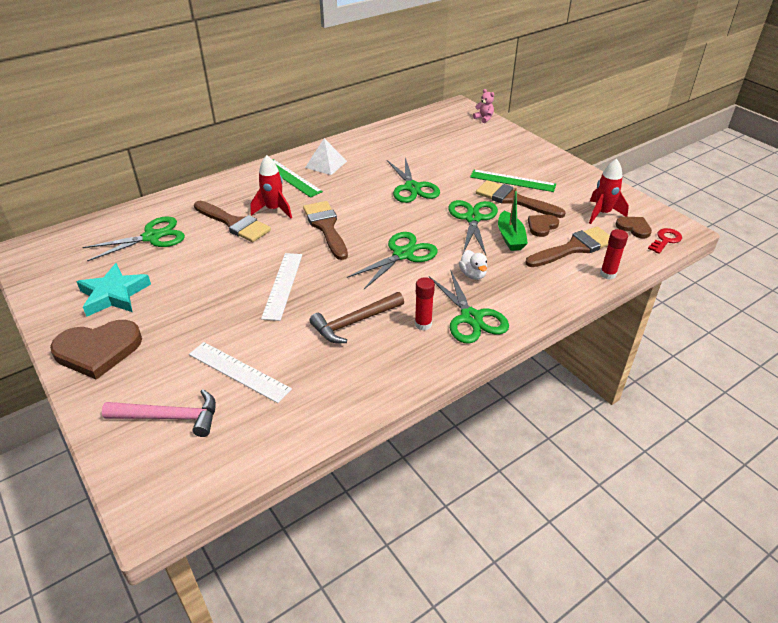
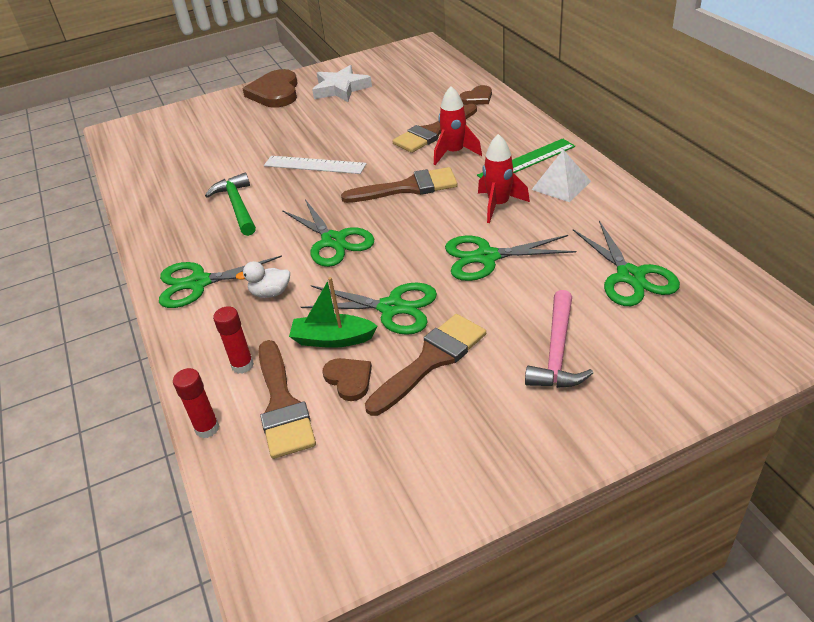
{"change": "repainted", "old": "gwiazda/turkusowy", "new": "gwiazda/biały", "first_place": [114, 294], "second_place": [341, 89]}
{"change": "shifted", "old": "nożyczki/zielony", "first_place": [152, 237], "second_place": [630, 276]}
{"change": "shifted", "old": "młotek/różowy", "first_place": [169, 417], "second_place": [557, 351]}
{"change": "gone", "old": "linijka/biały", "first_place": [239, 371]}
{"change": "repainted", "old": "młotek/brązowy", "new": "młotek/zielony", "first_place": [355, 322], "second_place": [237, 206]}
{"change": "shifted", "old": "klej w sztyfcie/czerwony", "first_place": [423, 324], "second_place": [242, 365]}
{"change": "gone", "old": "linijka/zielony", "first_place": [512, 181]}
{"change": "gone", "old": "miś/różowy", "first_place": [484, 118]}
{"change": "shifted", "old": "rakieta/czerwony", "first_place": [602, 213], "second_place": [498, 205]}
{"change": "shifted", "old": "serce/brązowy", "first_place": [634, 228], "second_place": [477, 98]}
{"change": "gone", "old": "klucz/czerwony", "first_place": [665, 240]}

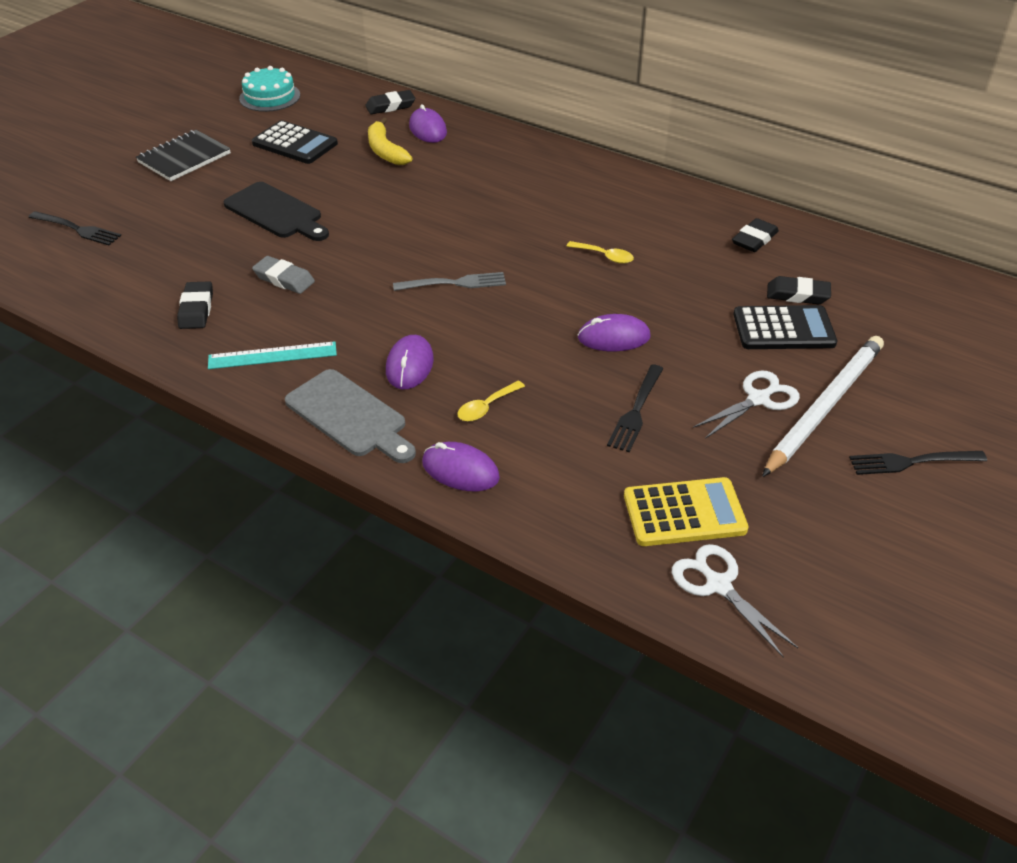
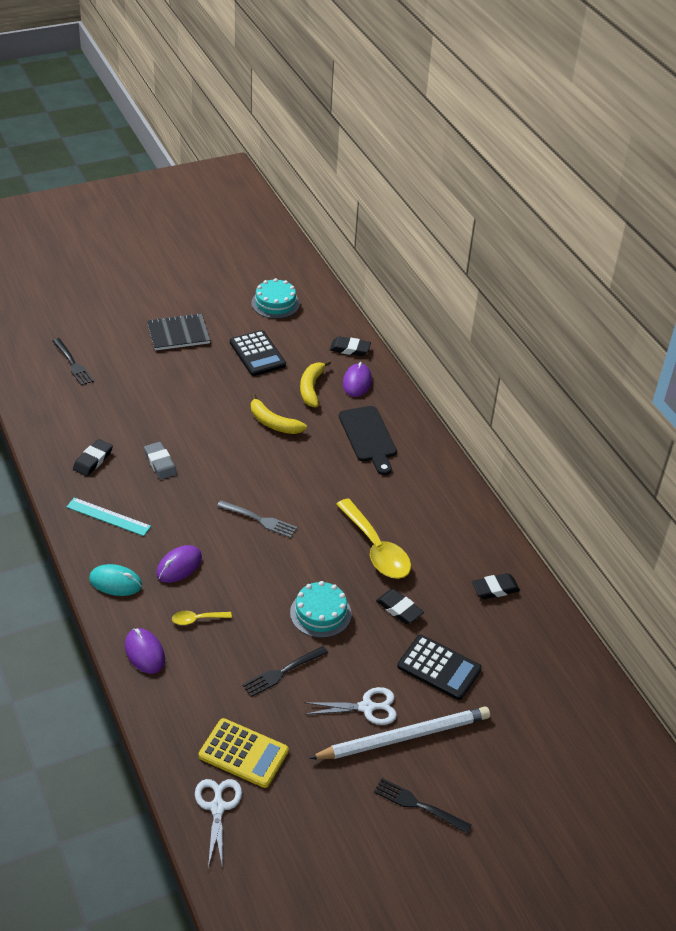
{"change": "shifted", "old": "deska do krojenia/czarny", "first_place": [276, 212], "second_place": [368, 437]}
{"change": "swapped", "old": "deska do krojenia/szary", "new": "myszka/turkusowy", "first_place": [349, 416], "second_place": [115, 582]}
{"change": "scaled", "old": "łyżka/żółty", "first_place": [604, 256], "second_place": [376, 549], "factor": 2.16}
{"change": "swapped", "old": "myszka/fioletowy", "new": "tort/turkusowy", "first_place": [613, 337], "second_place": [320, 613]}
{"change": "shifted", "old": "gumka do mazania/czarny", "first_place": [797, 295], "second_place": [399, 609]}
{"change": "new", "new": "banan/żółty", "second_place": [273, 423]}

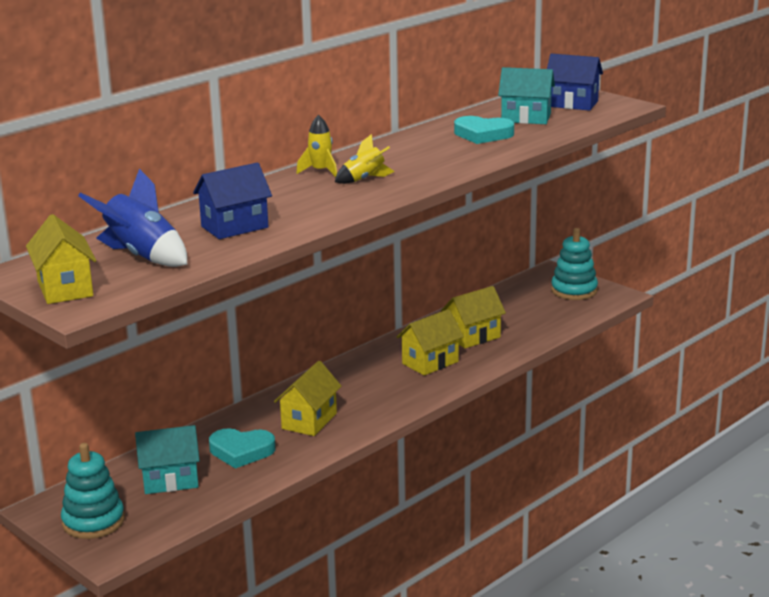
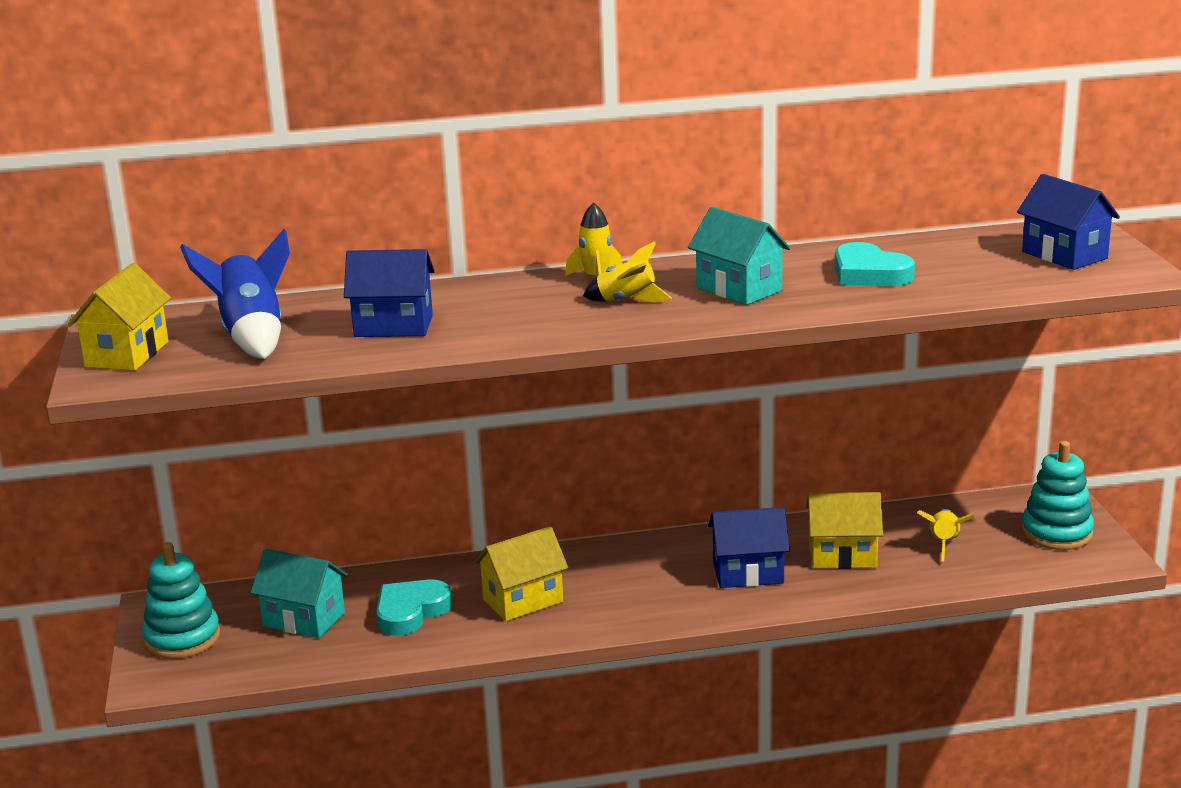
{"change": "rotated", "old": "serce/turkusowy", "first_place": [241, 451], "second_place": [411, 612], "degrees": 90}
{"change": "repainted", "old": "domek/żółty", "new": "domek/niebieski", "first_place": [430, 362], "second_place": [748, 573]}
{"change": "shifted", "old": "domek/turkusowy", "first_place": [526, 118], "second_place": [739, 289]}
{"change": "new", "new": "rakieta/żółty", "second_place": [943, 544]}

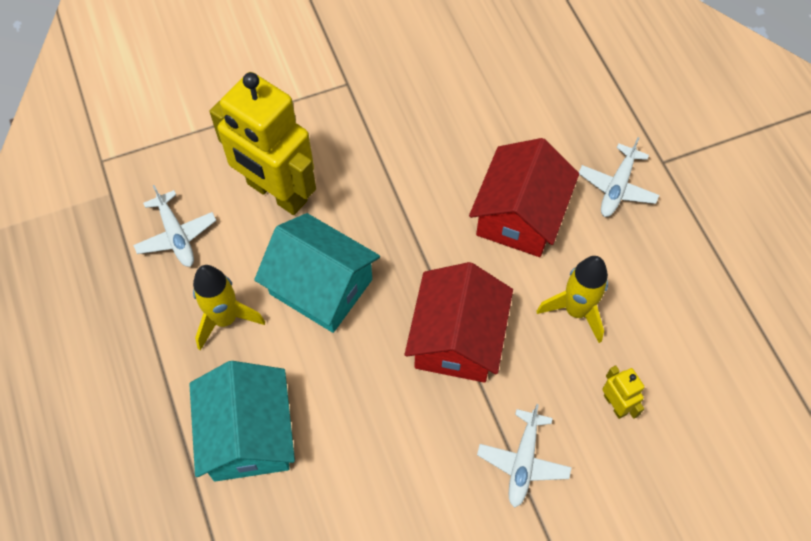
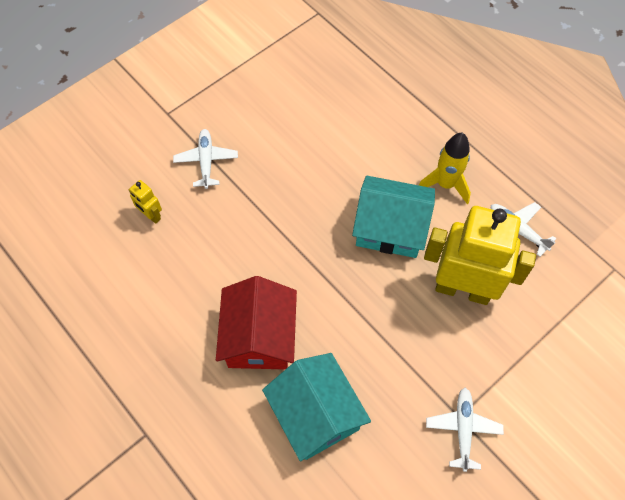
{"change": "shifted", "old": "domek/turkusowy", "first_place": [248, 435], "second_place": [315, 414]}
{"change": "gone", "old": "domek/czerwony", "first_place": [457, 339]}
{"change": "gone", "old": "rakieta/żółty", "first_place": [576, 311]}
{"change": "shifted", "old": "samolot/biały", "first_place": [617, 187], "second_place": [463, 429]}

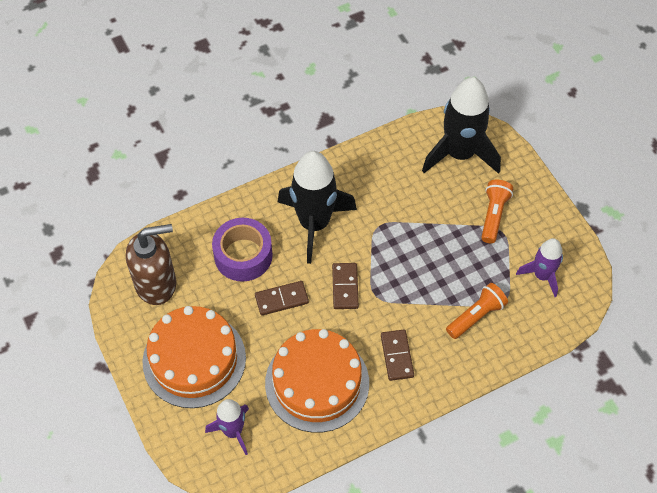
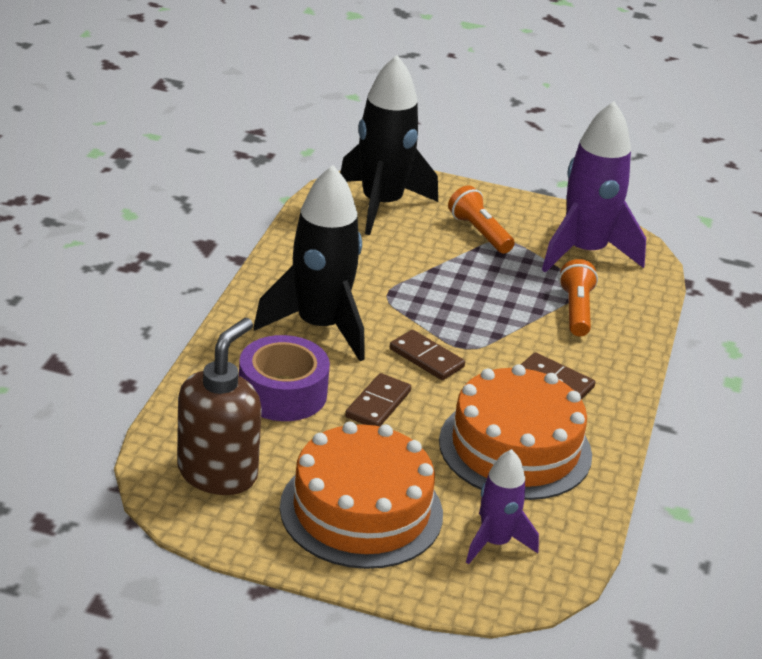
{"change": "scaled", "old": "rakieta/fioletowy", "first_place": [542, 275], "second_place": [584, 252], "factor": 1.79}

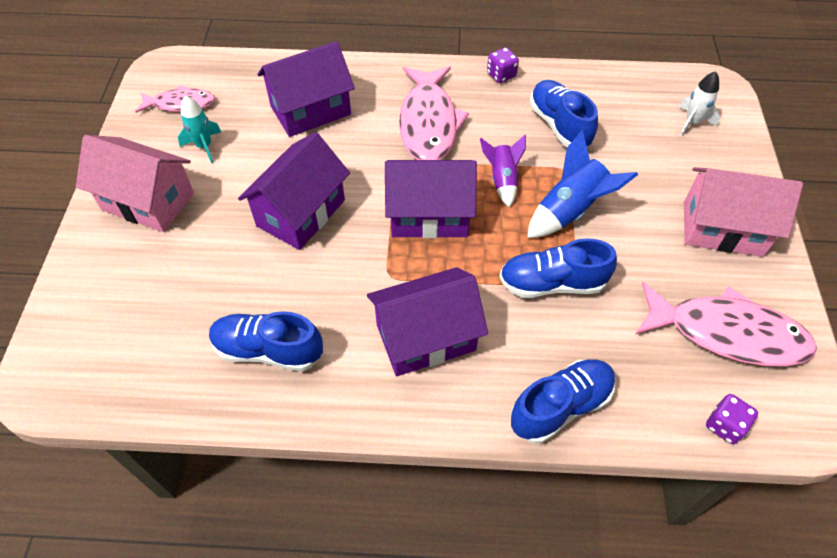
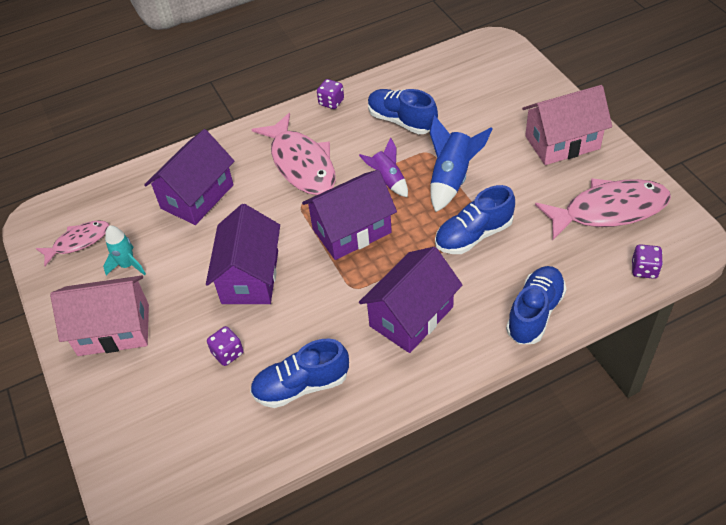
{"change": "gone", "old": "rakieta/biały", "first_place": [692, 122]}
{"change": "new", "new": "kostka do gry/fioletowy", "second_place": [227, 353]}

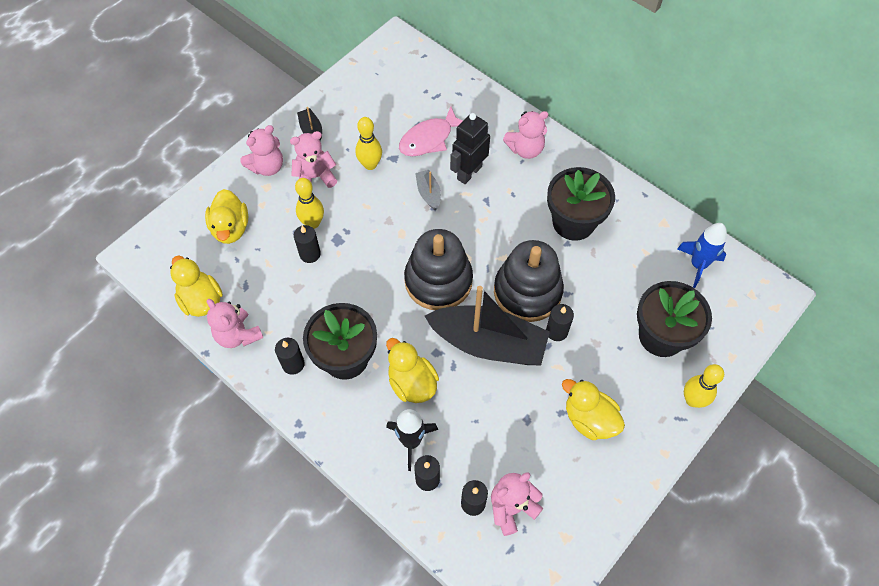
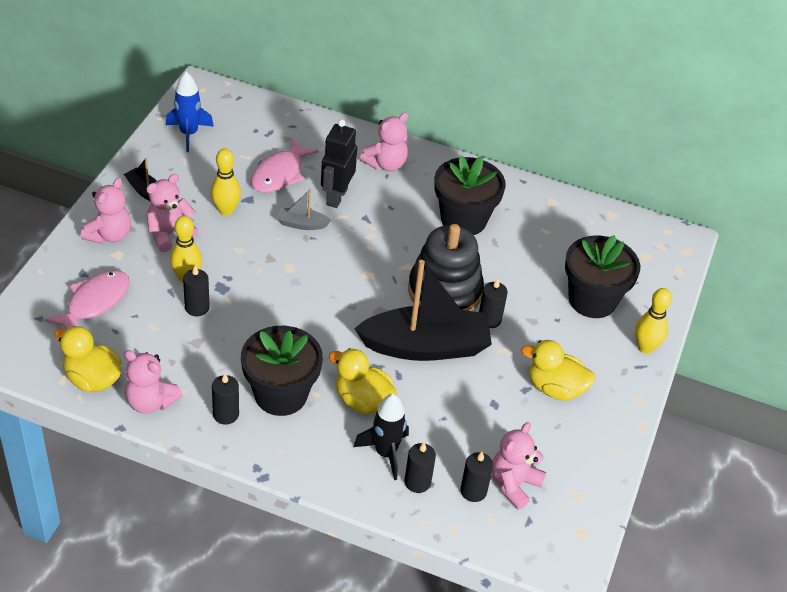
{"change": "swapped", "old": "kaczka/żółty", "new": "ryba/różowy", "first_place": [231, 228], "second_place": [94, 302]}
{"change": "gone", "old": "zabawka nakładanka/czarny", "first_place": [438, 281]}
{"change": "rotated", "old": "łódka/szary", "first_place": [428, 193], "second_place": [302, 224], "degrees": -45}
{"change": "shifted", "old": "rakieta/niebieski", "first_place": [698, 265], "second_place": [189, 134]}

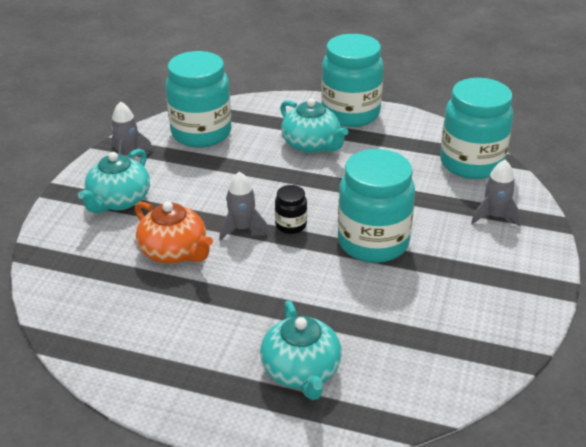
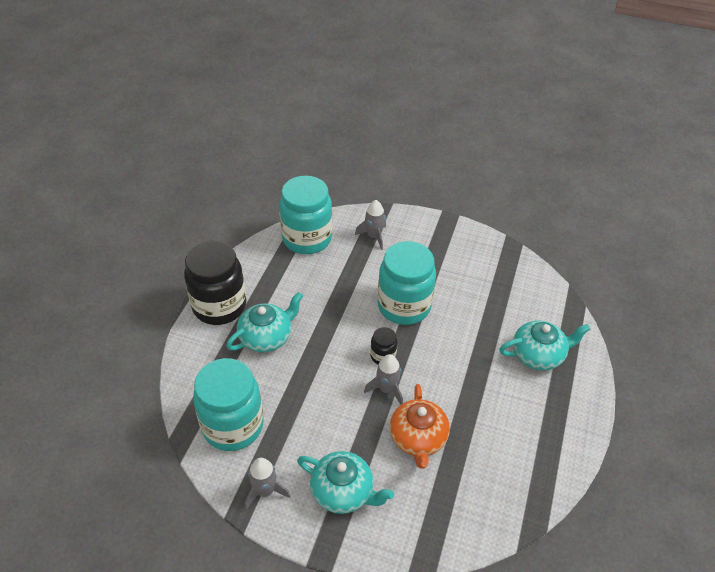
{"change": "rotated", "old": "imbryk/pomarańczowy", "first_place": [174, 251], "second_place": [418, 438], "degrees": 135}
{"change": "repainted", "old": "słoik/turkusowy", "new": "słoik/czarny", "first_place": [350, 114], "second_place": [219, 306]}

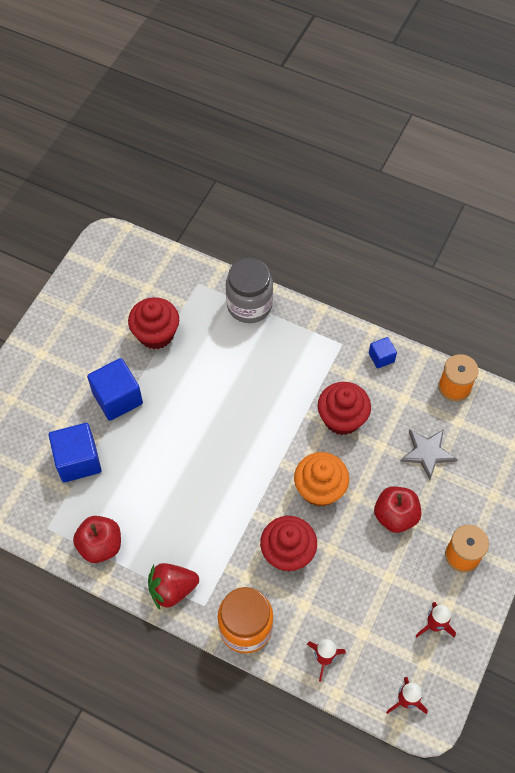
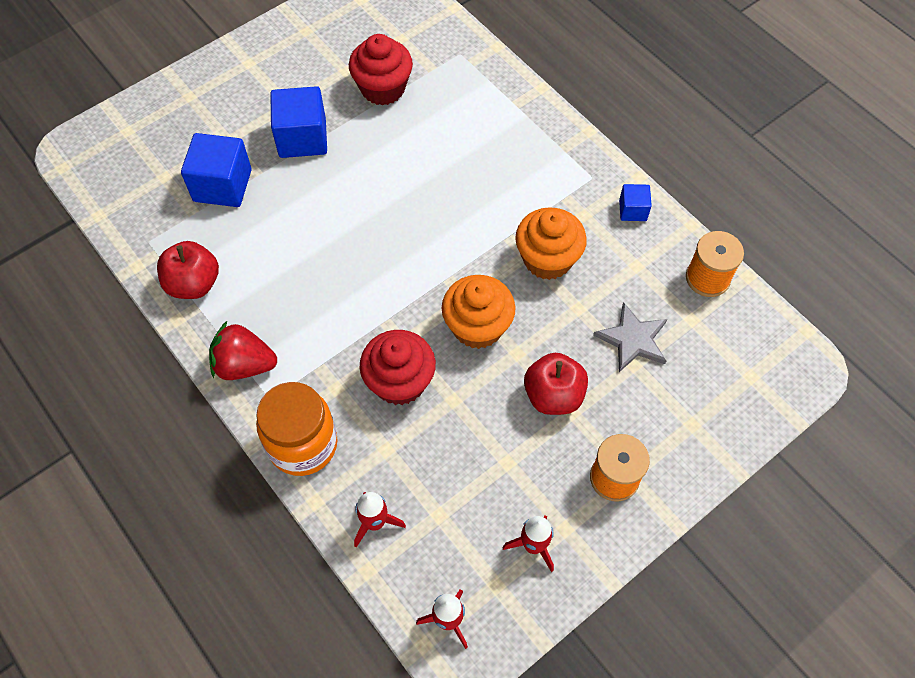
{"change": "gone", "old": "słoik/szary", "first_place": [249, 305]}
{"change": "repainted", "old": "muffinka/czerwony", "new": "muffinka/pomarańczowy", "first_place": [342, 418], "second_place": [547, 259]}

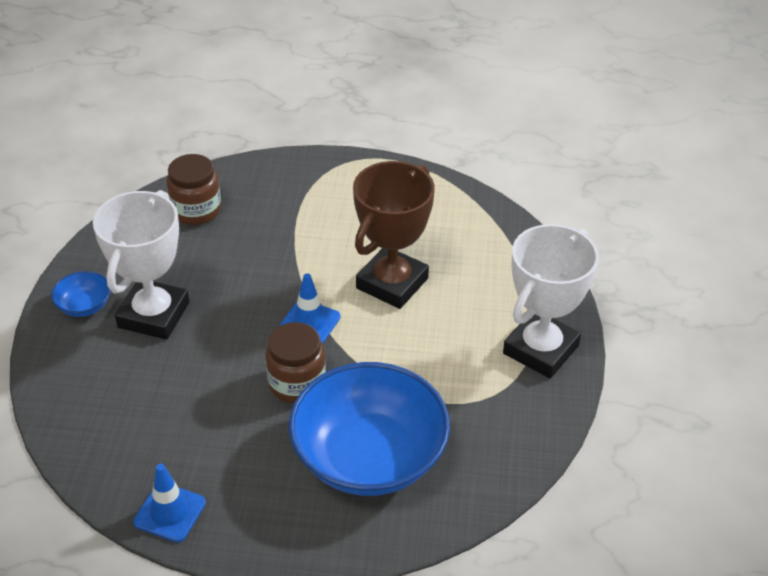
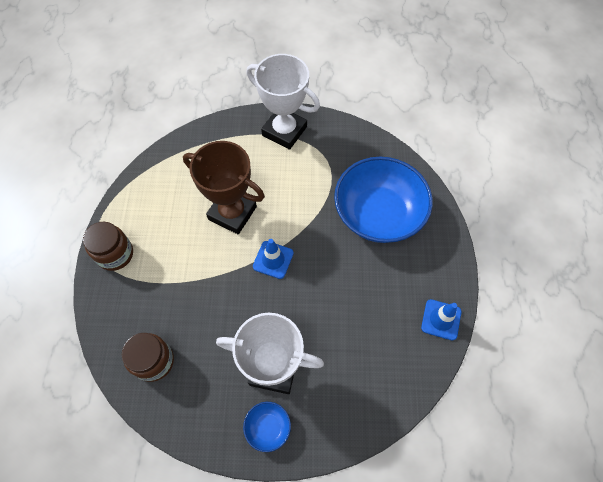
{"change": "shifted", "old": "słoik/brązowy", "first_place": [297, 383], "second_place": [115, 254]}

